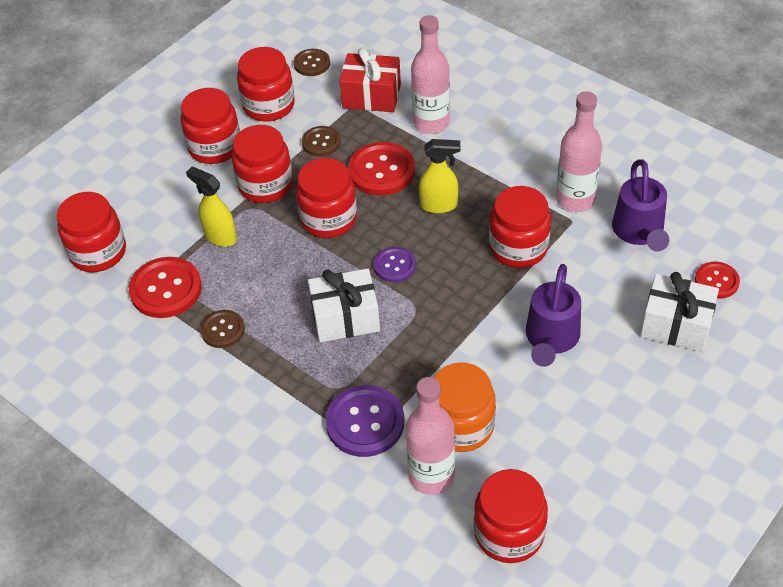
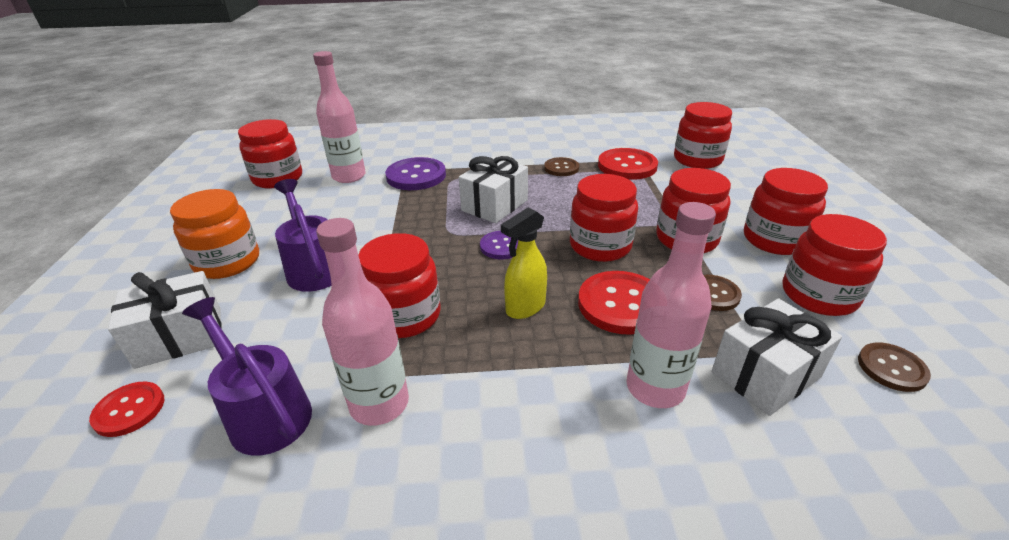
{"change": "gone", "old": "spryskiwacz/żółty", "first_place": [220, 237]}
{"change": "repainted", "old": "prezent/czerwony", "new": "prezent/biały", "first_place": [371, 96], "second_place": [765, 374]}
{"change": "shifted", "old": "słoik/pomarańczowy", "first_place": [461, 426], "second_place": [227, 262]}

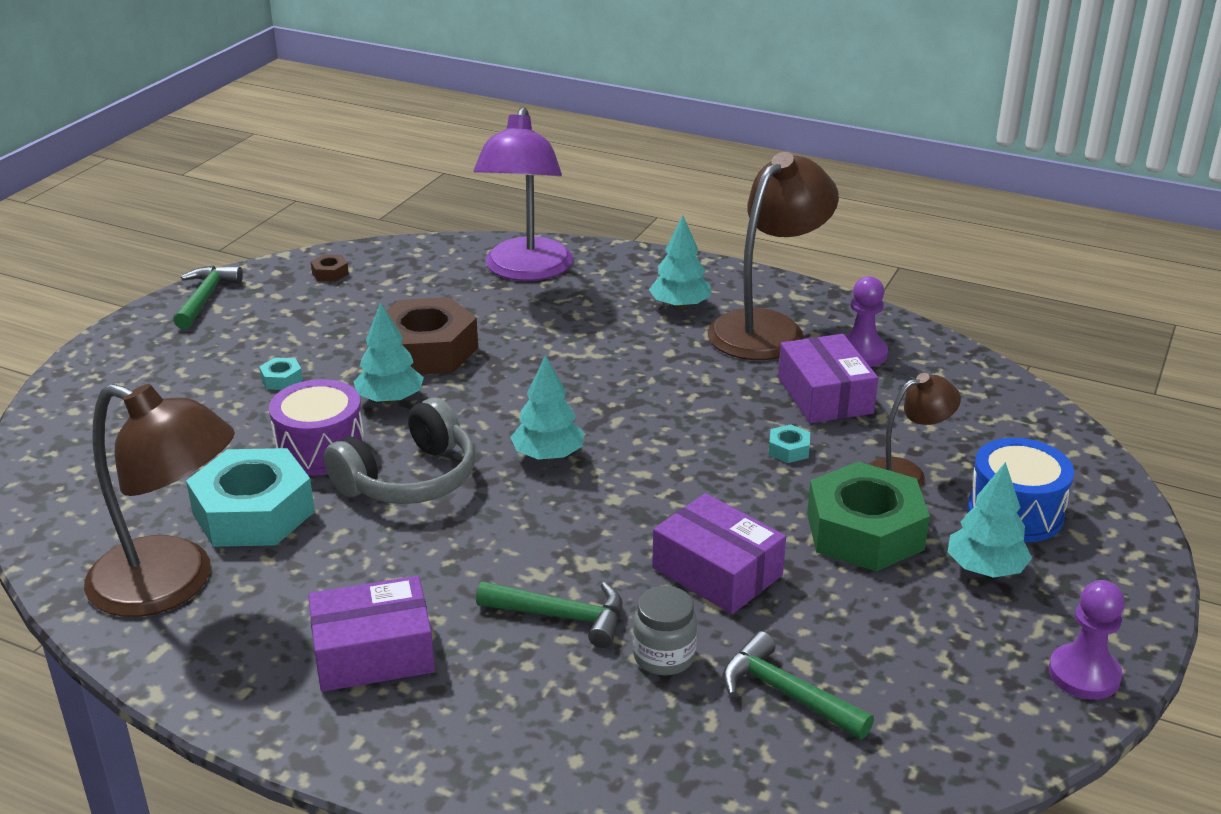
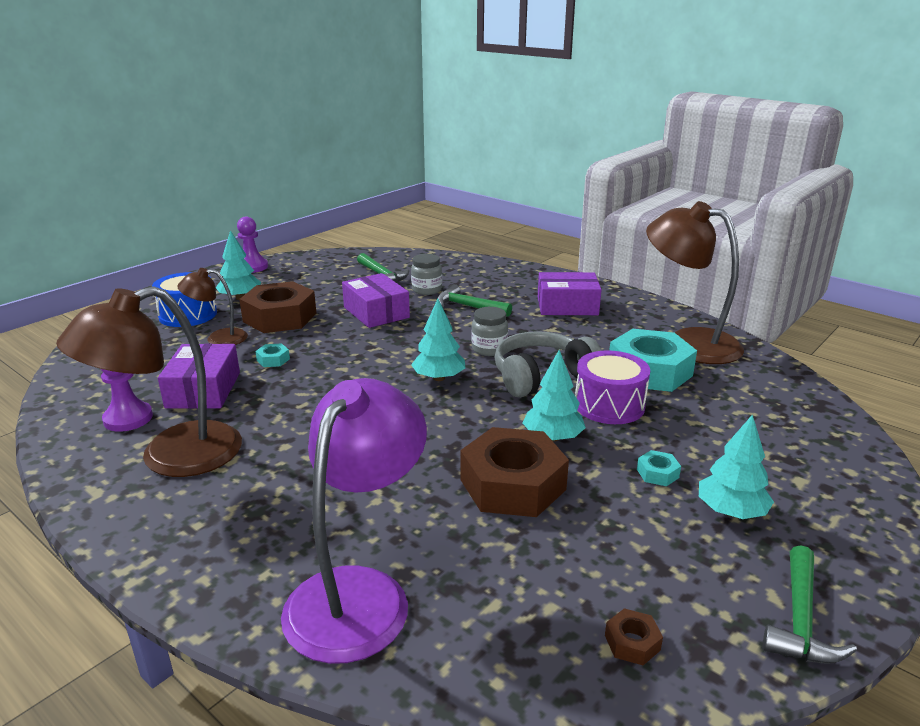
{"change": "shifted", "old": "drzewko/turkusowy", "first_place": [680, 306], "second_place": [731, 511]}
{"change": "repainted", "old": "nakrętka/zielony", "new": "nakrętka/brązowy", "first_place": [864, 531], "second_place": [280, 317]}
{"change": "new", "new": "słoik/szary", "second_place": [489, 349]}

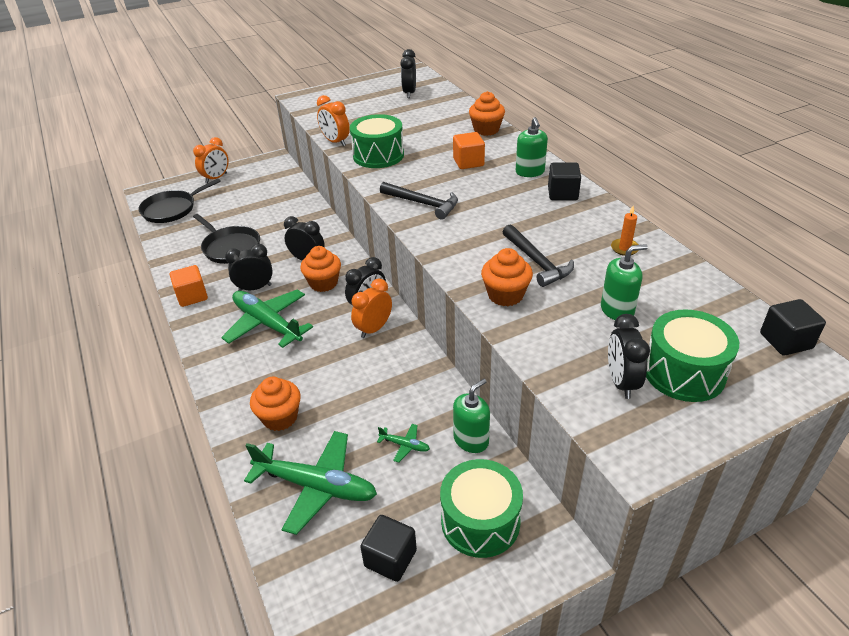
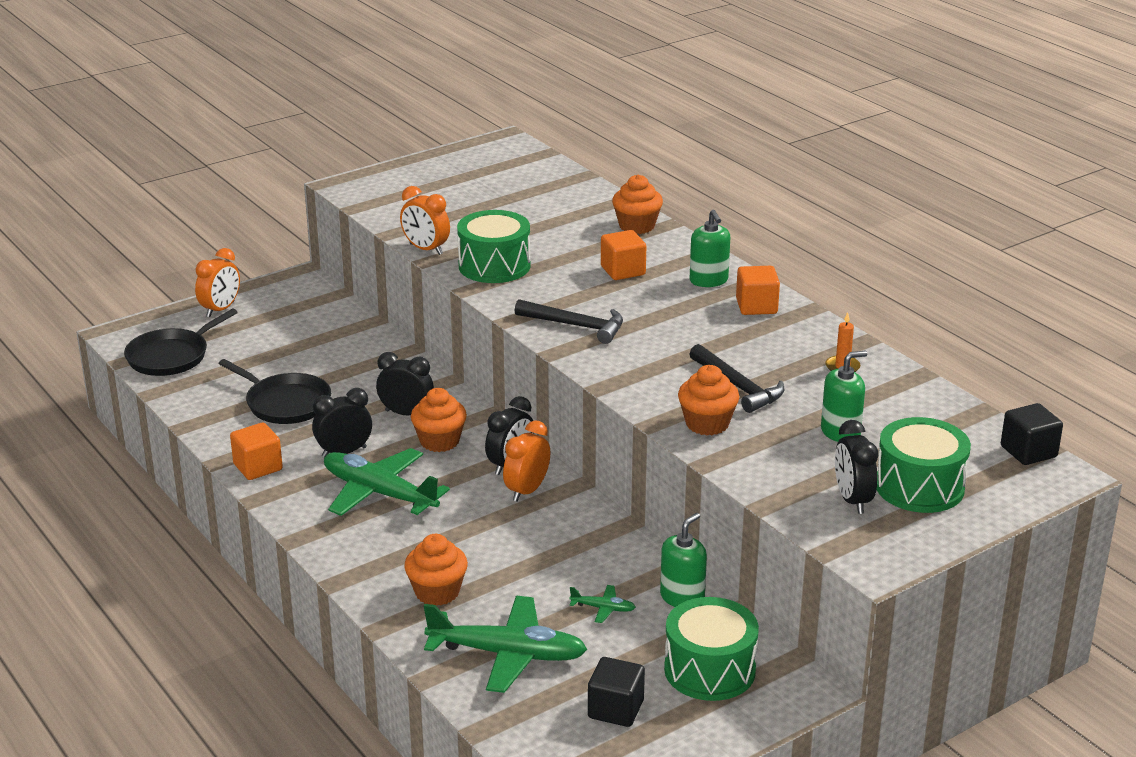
{"change": "gone", "old": "budzik/czarny", "first_place": [409, 93]}
{"change": "repainted", "old": "sześcian/czarny", "new": "sześcian/pomarańczowy", "first_place": [562, 194], "second_place": [756, 306]}

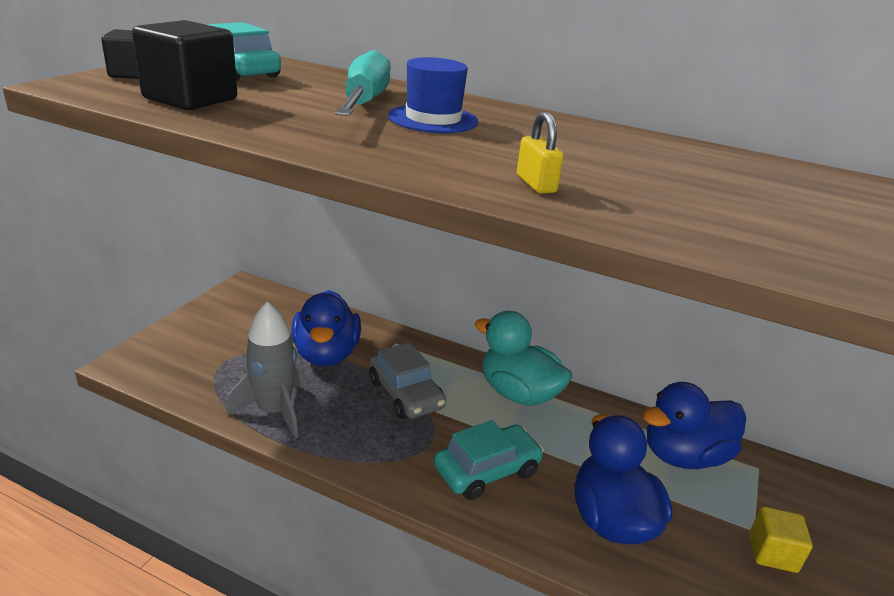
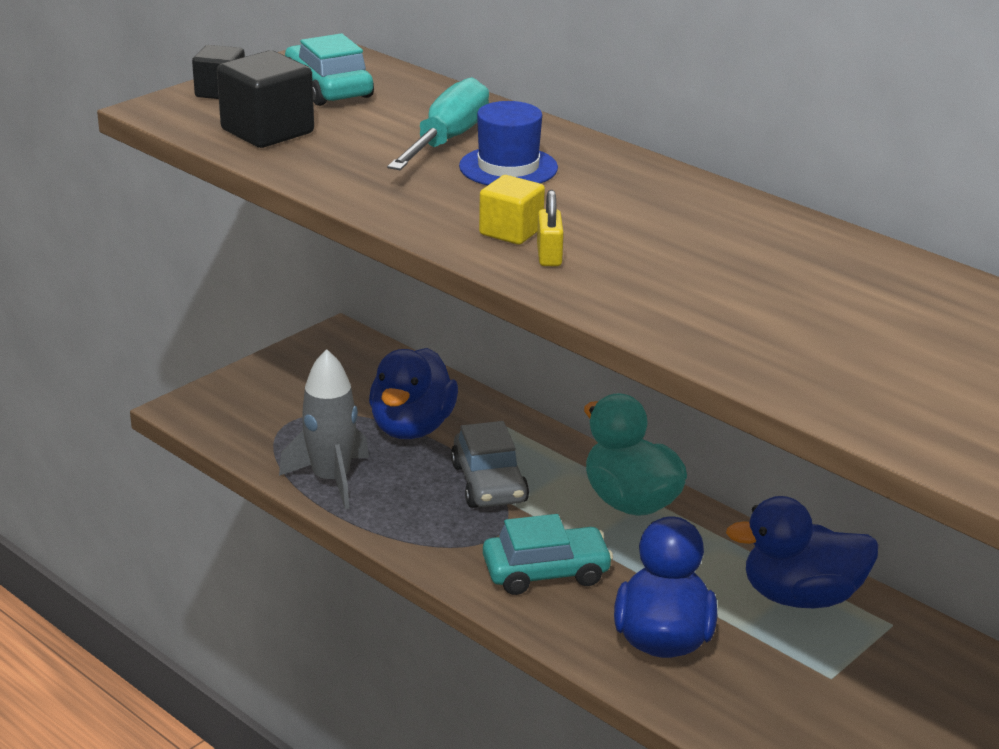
{"change": "shifted", "old": "sześcian/żółty", "first_place": [772, 553], "second_place": [511, 232]}

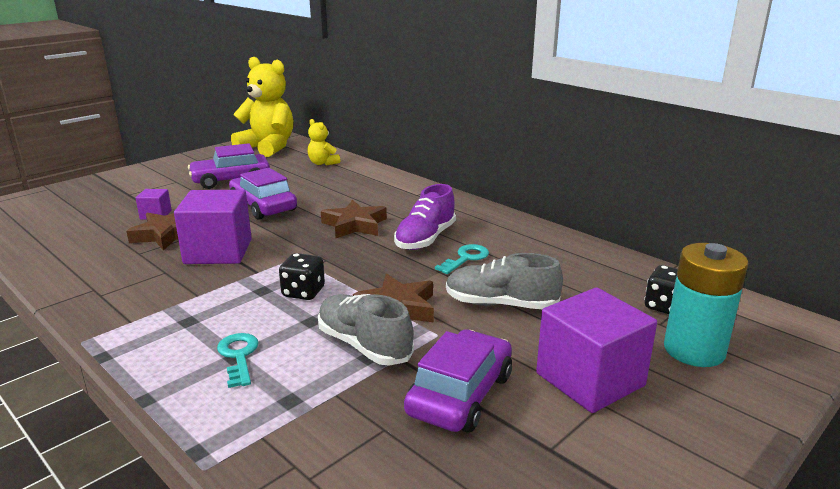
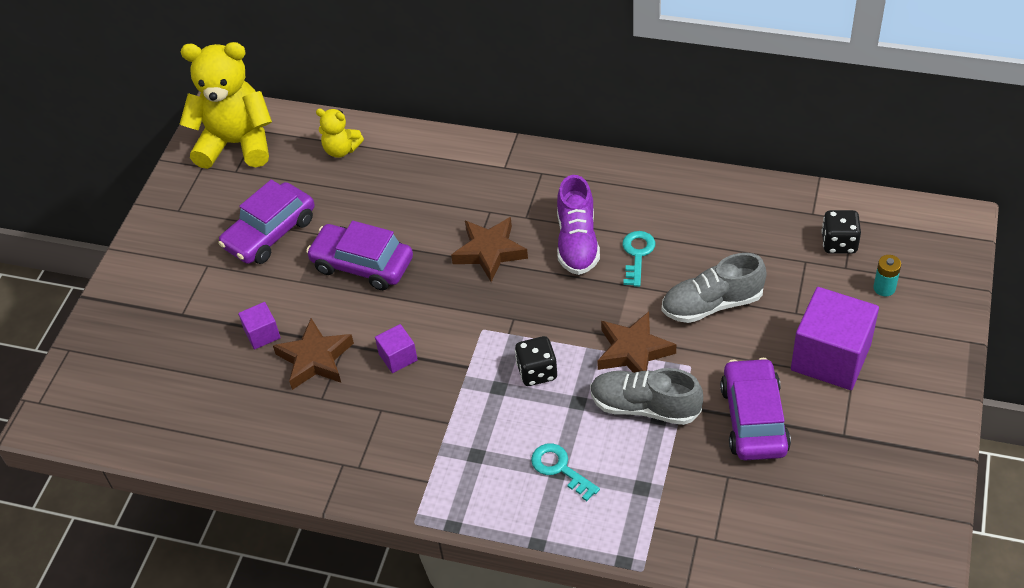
{"change": "scaled", "old": "sześcian/fioletowy", "first_place": [218, 251], "second_place": [398, 357], "factor": 0.48}
{"change": "scaled", "old": "bateria/turkusowy", "first_place": [694, 350], "second_place": [884, 288], "factor": 0.44}

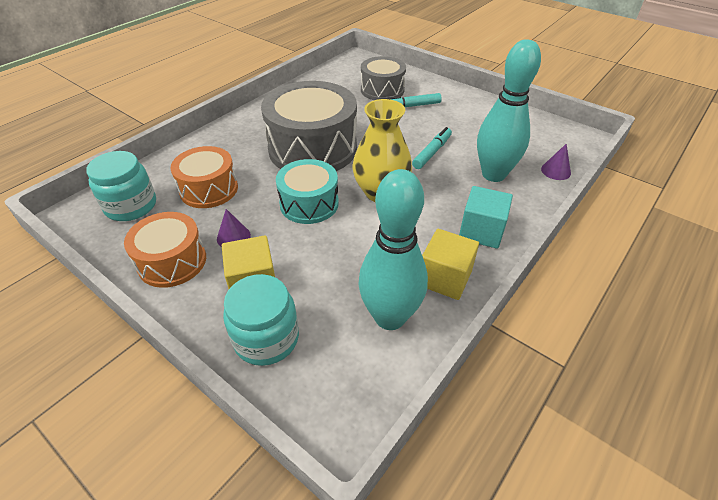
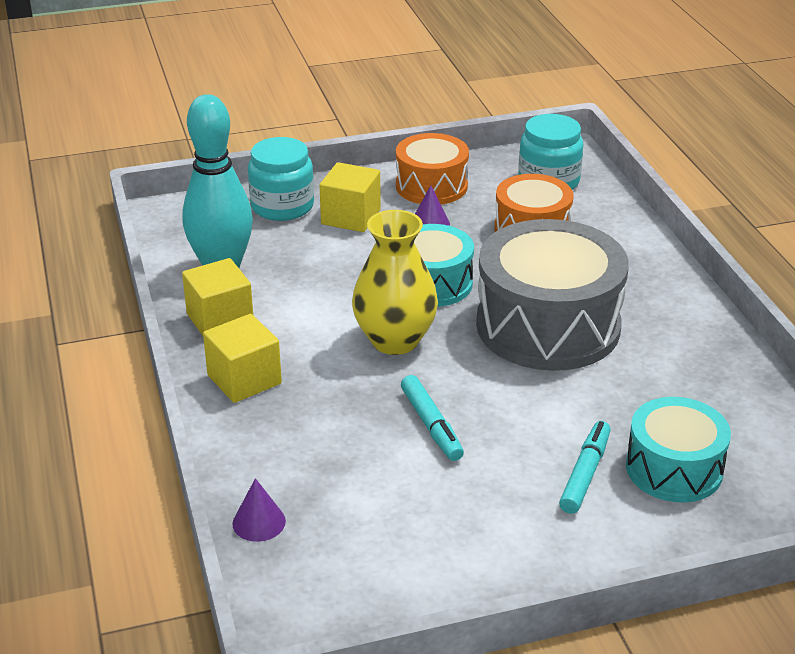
{"change": "repainted", "old": "bęben/szary", "new": "bęben/turkusowy", "first_place": [382, 90], "second_place": [674, 469]}
{"change": "repainted", "old": "sześcian/turkusowy", "new": "sześcian/żółty", "first_place": [481, 231], "second_place": [244, 379]}
{"change": "gone", "old": "kręgiel/turkusowy", "first_place": [493, 174]}

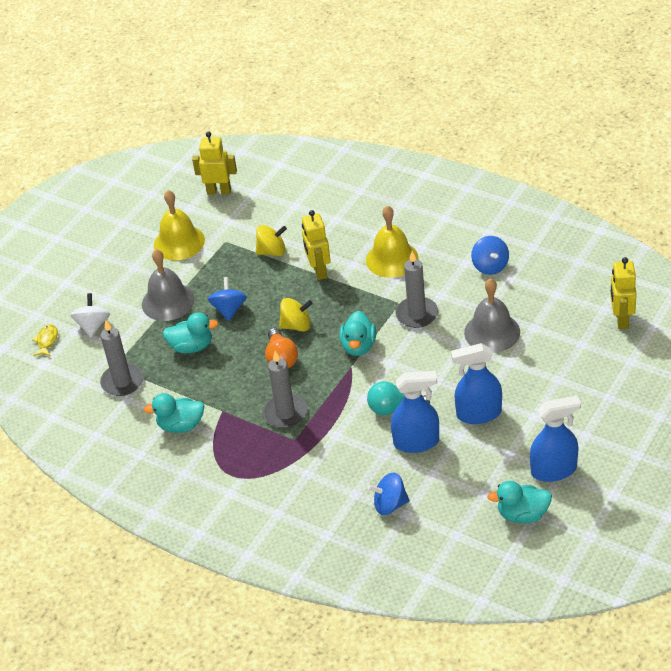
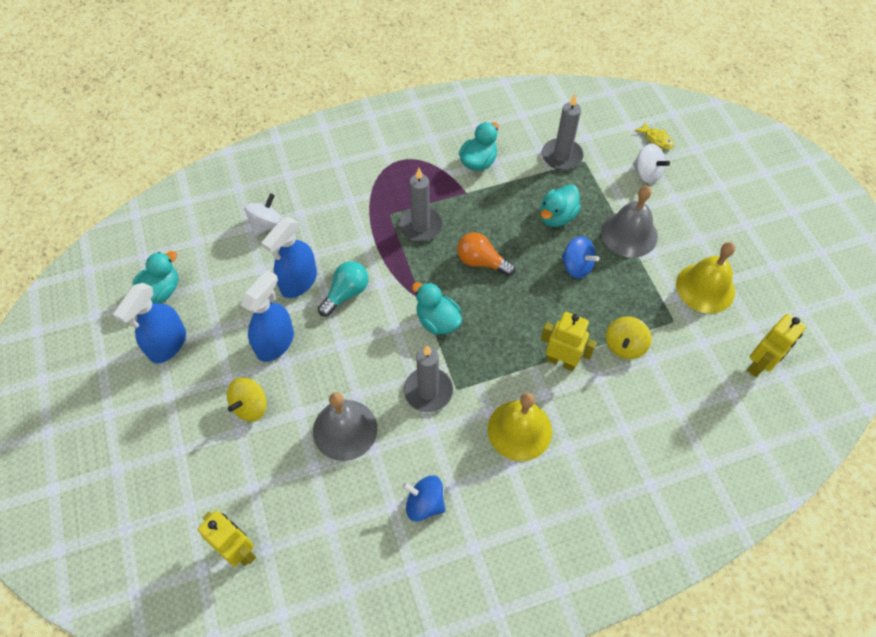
{"change": "shifted", "old": "bączek/żółty", "first_place": [296, 325], "second_place": [250, 406]}
{"change": "repainted", "old": "bączek/niebieski", "new": "bączek/biały", "first_place": [390, 504], "second_place": [266, 224]}

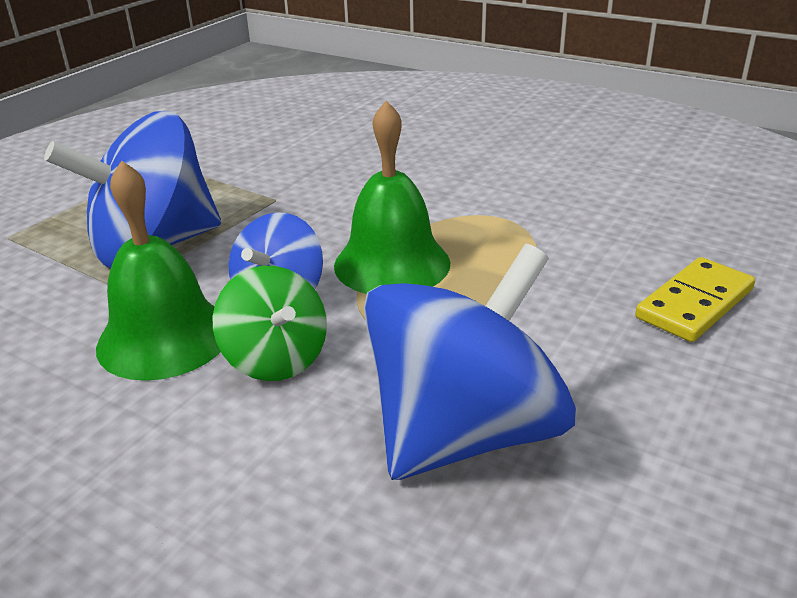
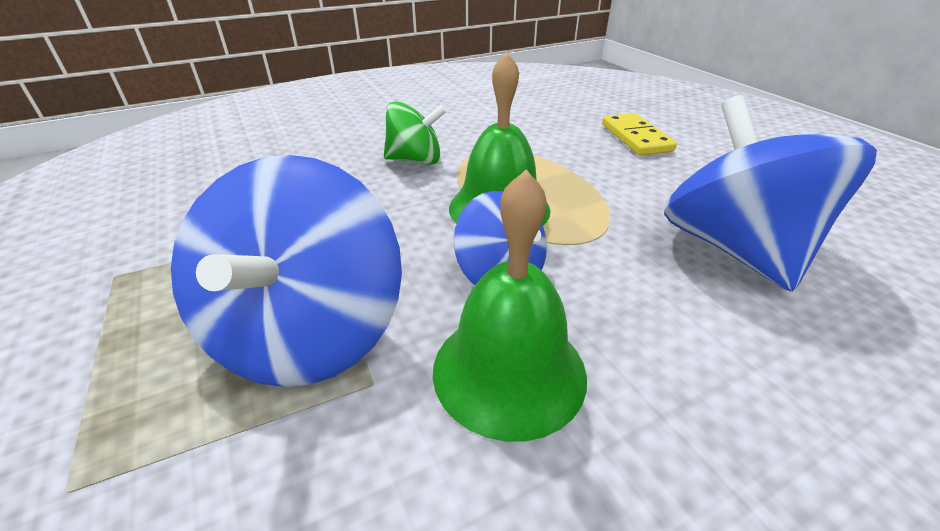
{"change": "shifted", "old": "bączek/zielony", "first_place": [276, 359], "second_place": [415, 160]}

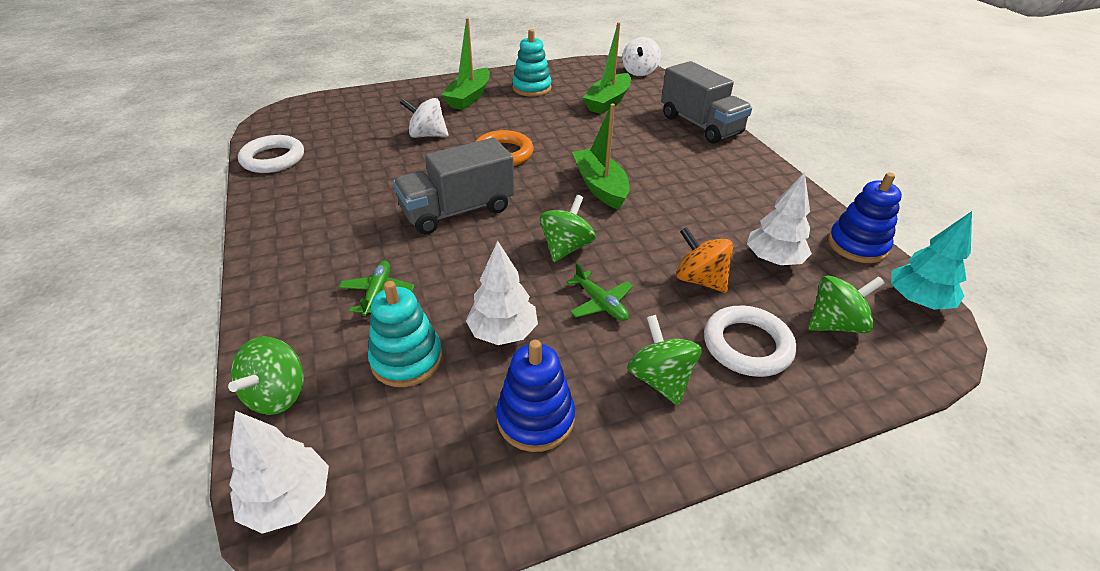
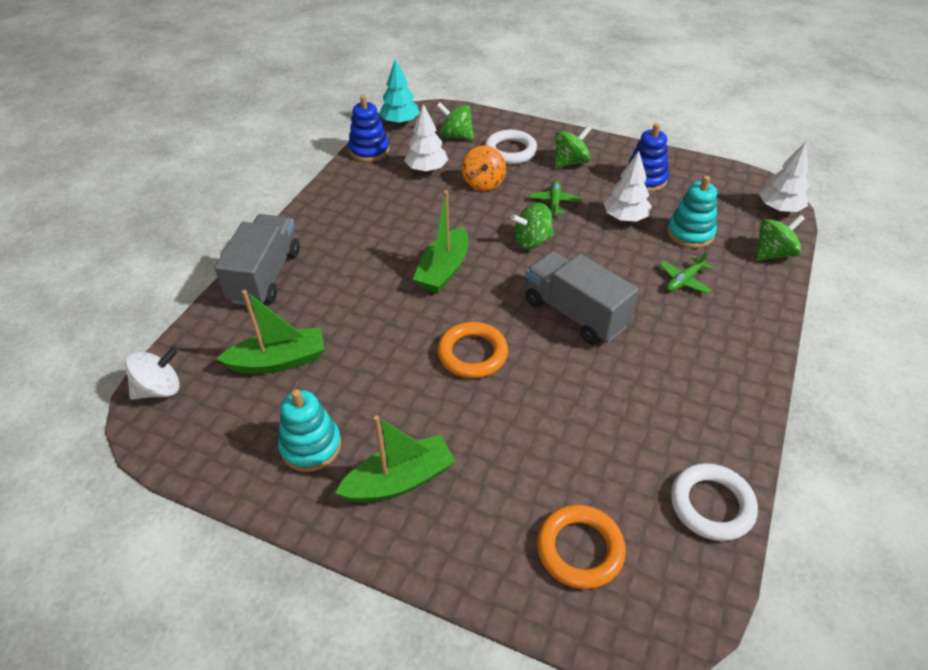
{"change": "rotated", "old": "ciężarówka/szary", "first_place": [458, 211], "second_place": [575, 313], "degrees": -150}
{"change": "gone", "old": "bączek/biały", "first_place": [427, 135]}
{"change": "rotated", "old": "bączek/zielony", "first_place": [660, 379], "second_place": [570, 162], "degrees": -150}
{"change": "new", "new": "pierścień/pomarańczowy", "second_place": [580, 549]}

